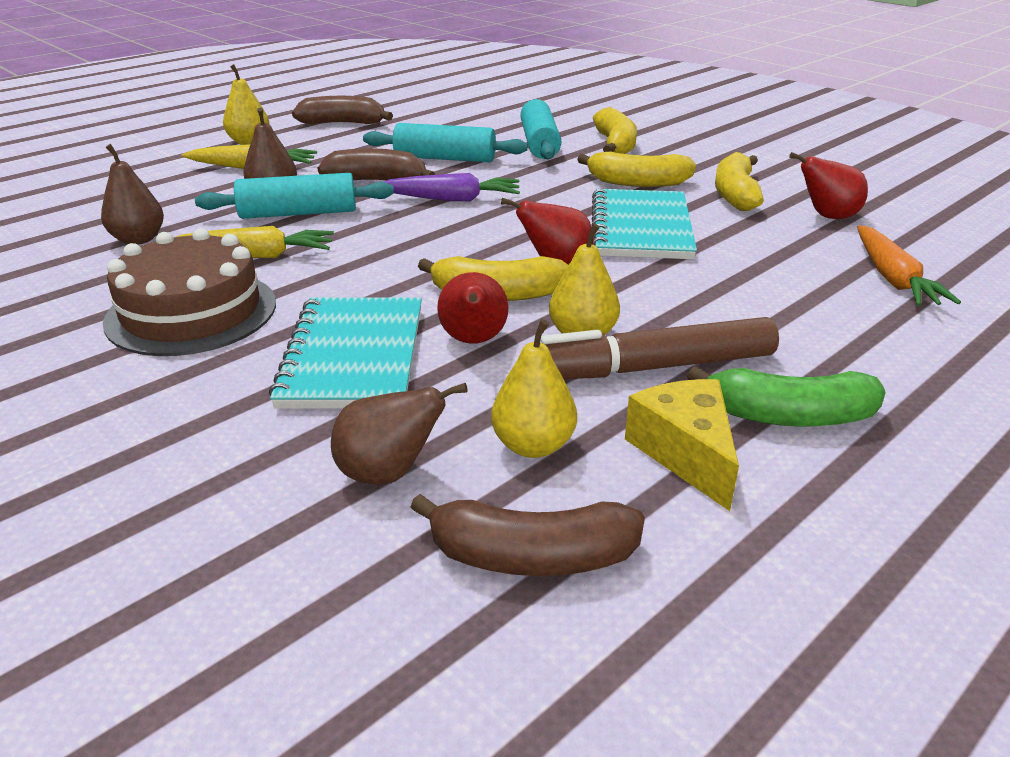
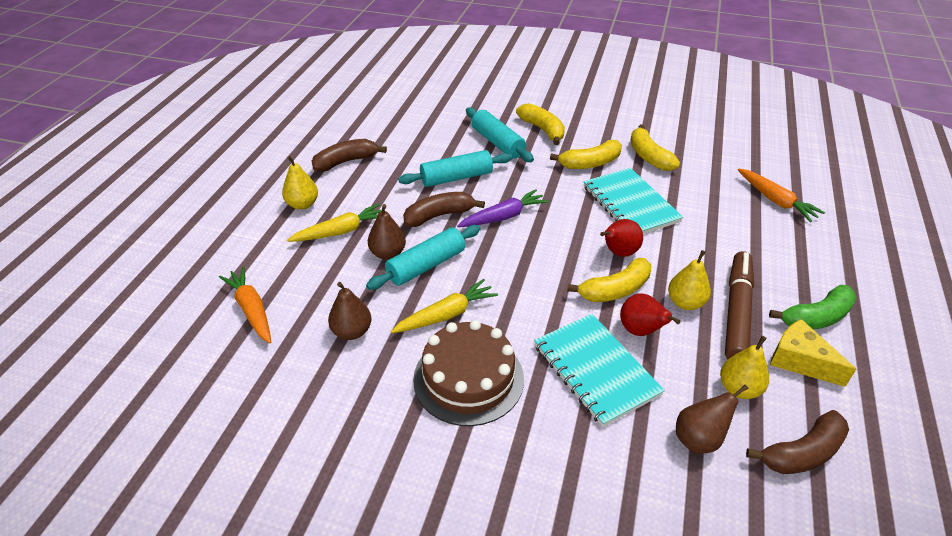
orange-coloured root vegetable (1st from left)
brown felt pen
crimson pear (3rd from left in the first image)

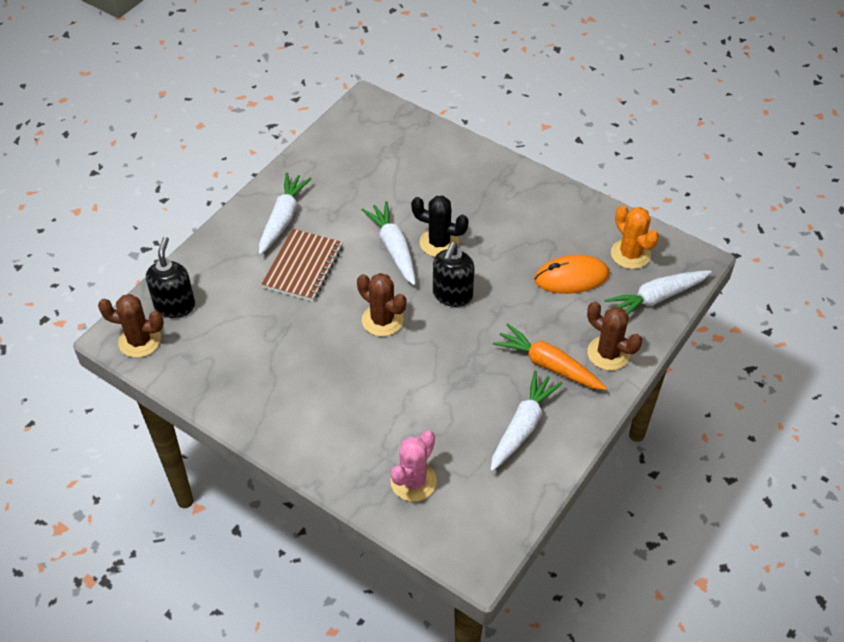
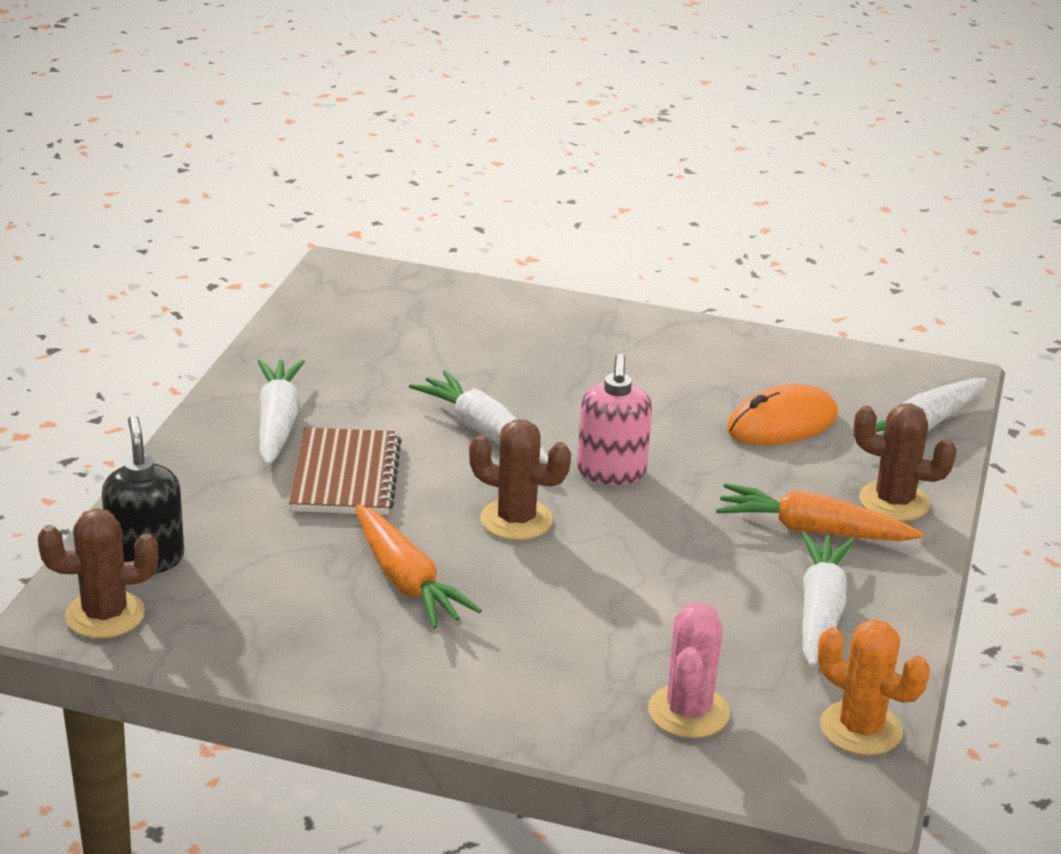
orange-coloured root vegetable (1st from left)
pink soap dispenser
orange-coloured saguaro cactus
ebony saguaro cactus

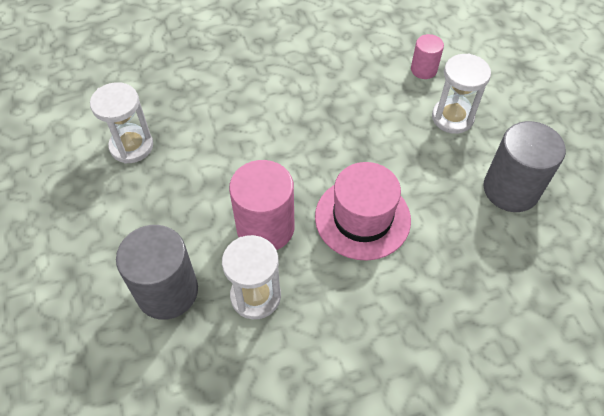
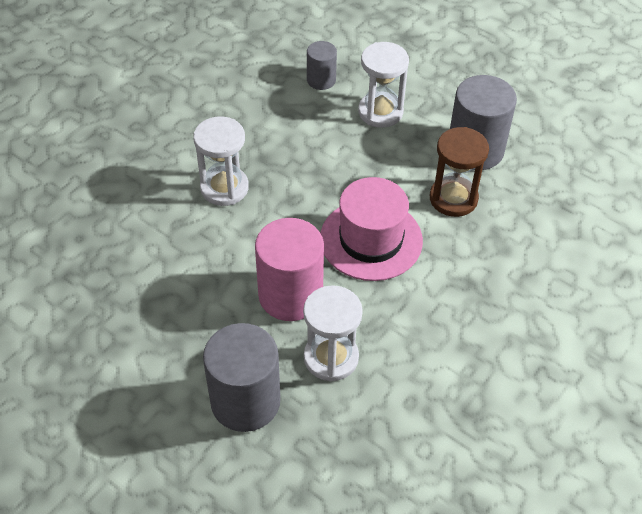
white sand timer (1st from left)
grey cylinder (2nd from left)
brown sand timer

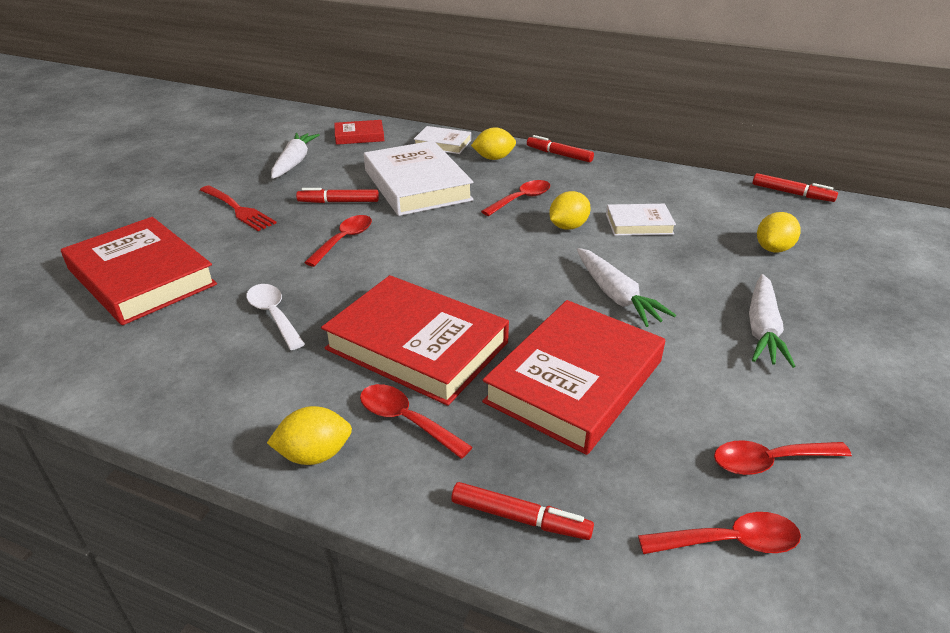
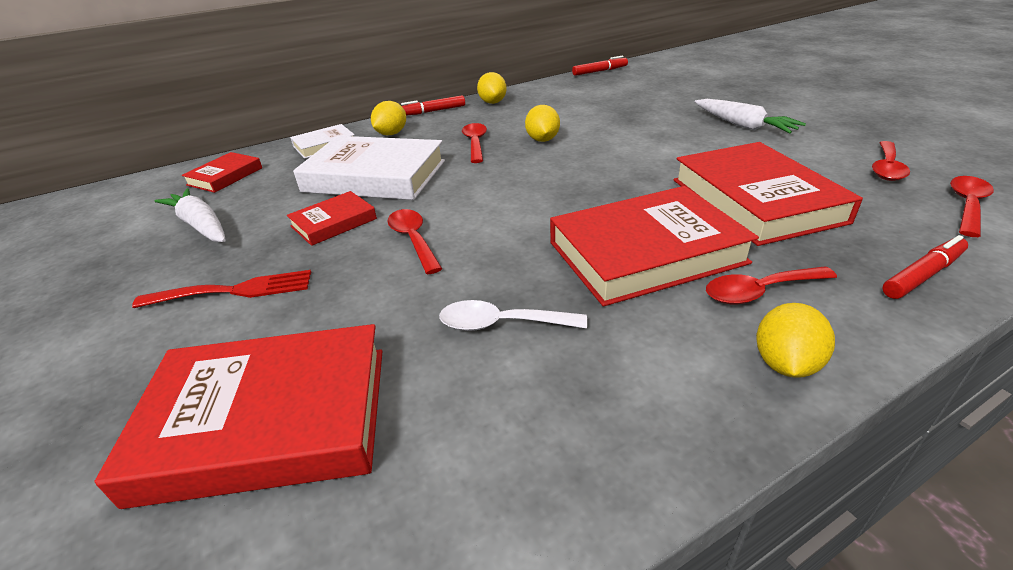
crimson hardcover (3rd from left)
yellow citrus fruit (2nd from left)
white root vegetable (2nd from left in the first image)
white hardcover (3rd from left in the first image)

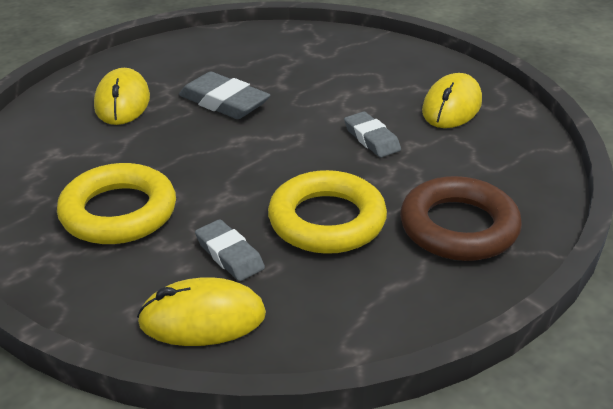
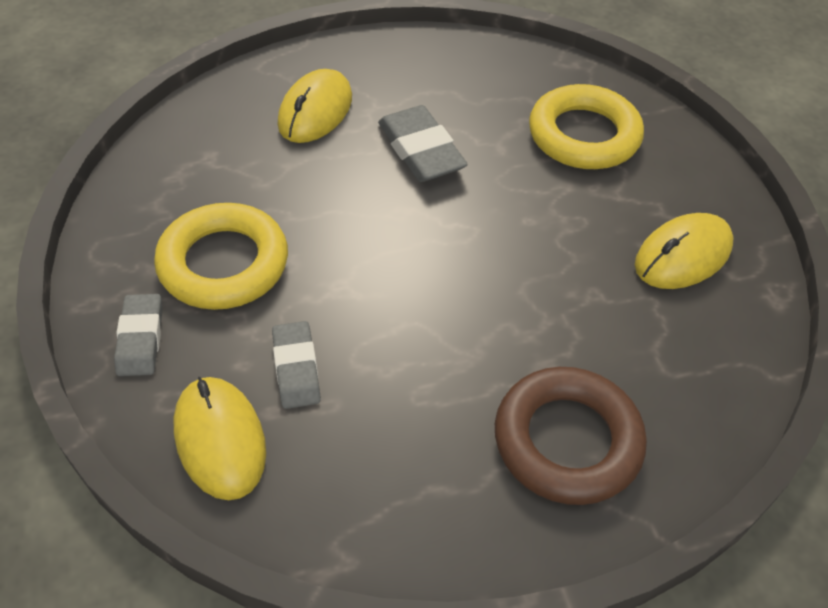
grey eraser (1st from left)
yellow mouse (1st from left)
yellow hoop (2nd from left)

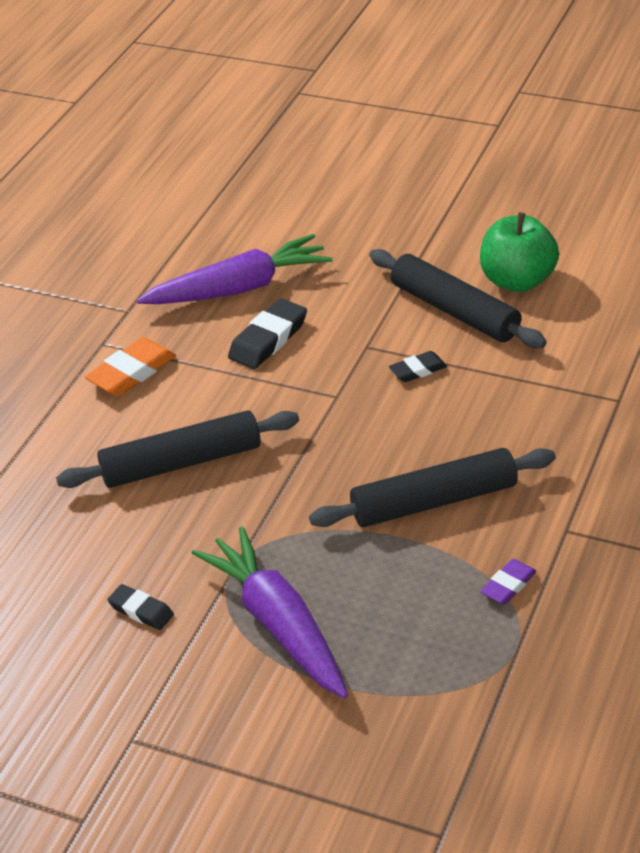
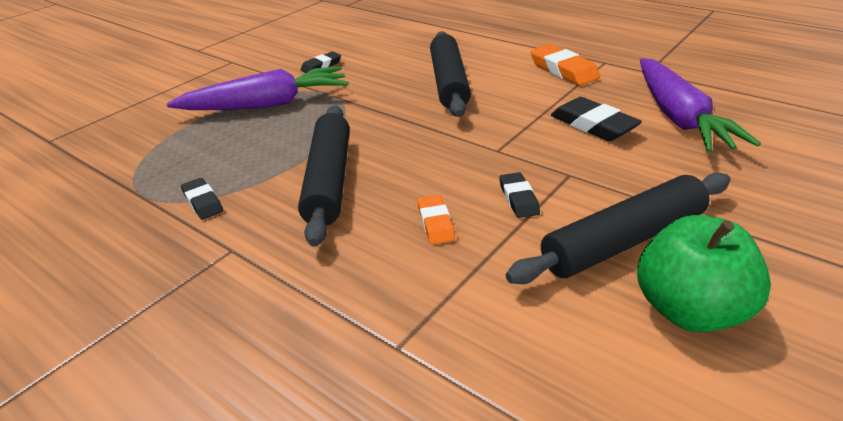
ebony eraser (1st from left)
orange-coloured eraser (1st from left)

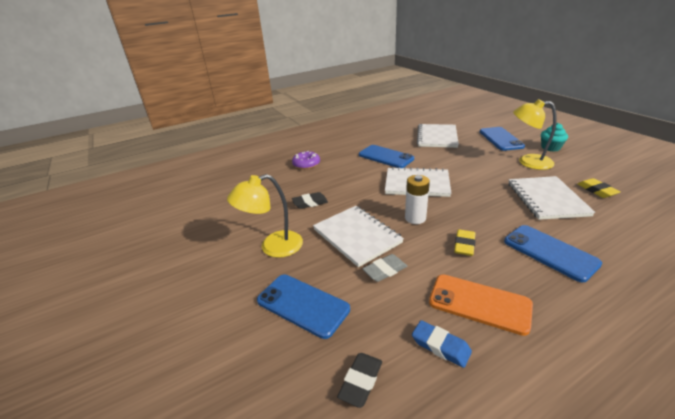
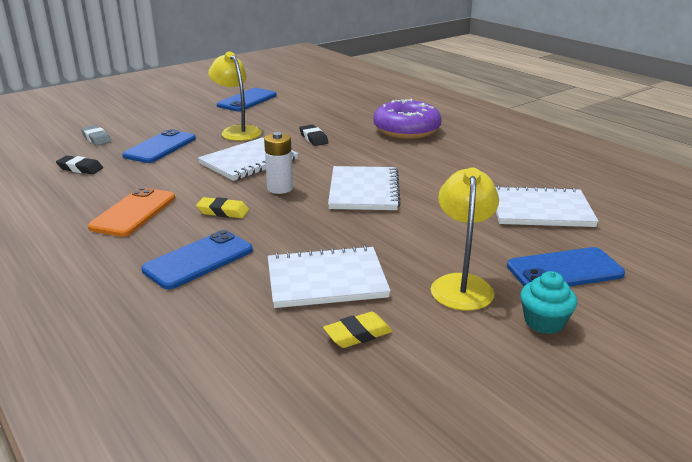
grey eraser
blue phone (3rd from left)
violet donut
blue eraser

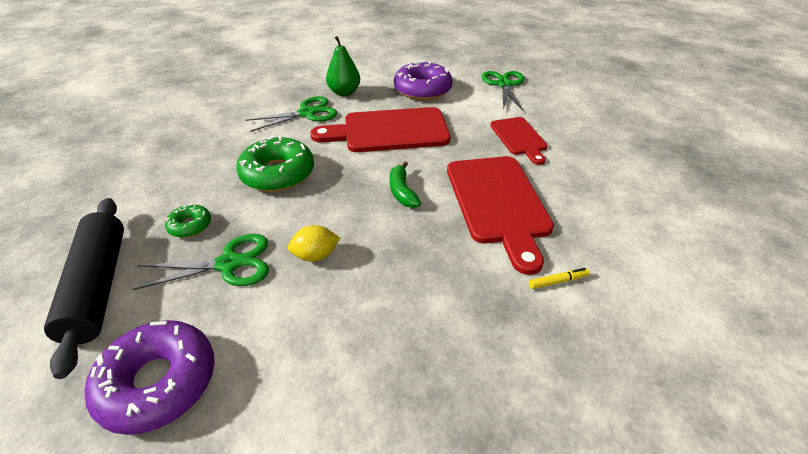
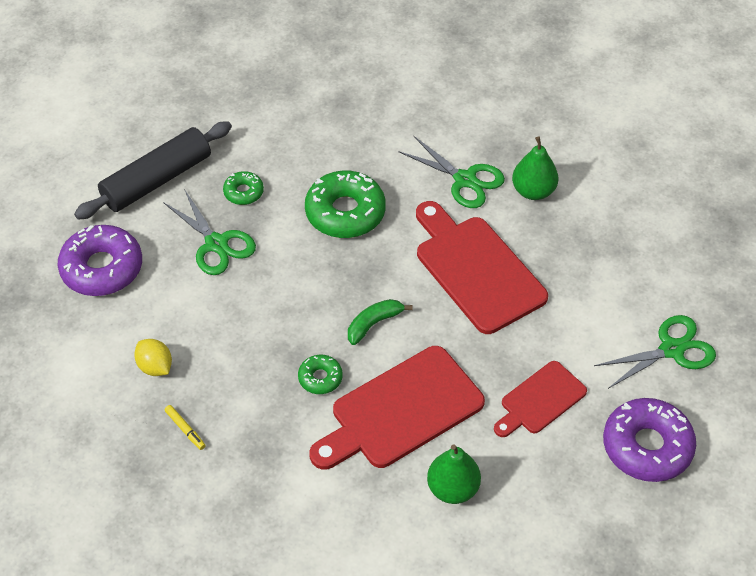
yellow citrus fruit
yellow felt pen
leaf-green donut (2nd from left)
leaf-green pear (1st from left)
violet donut (2nd from left)

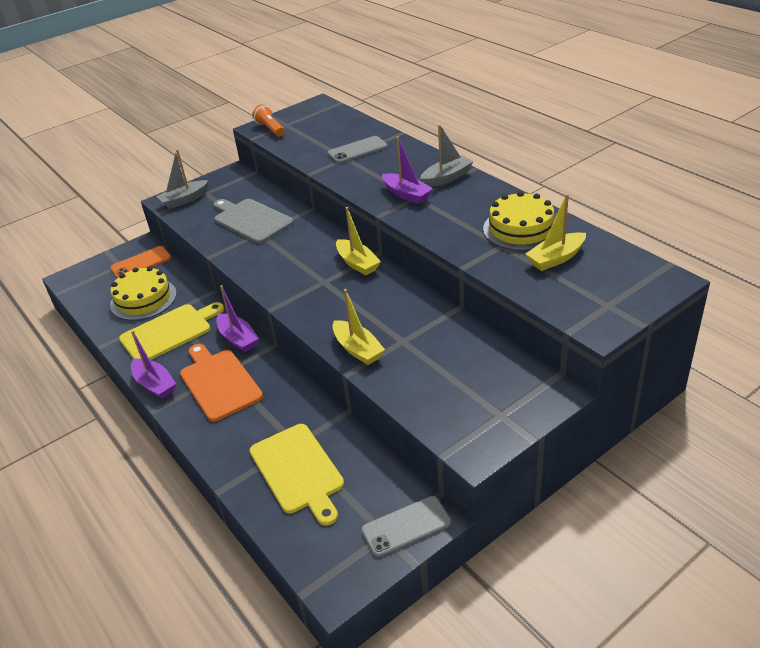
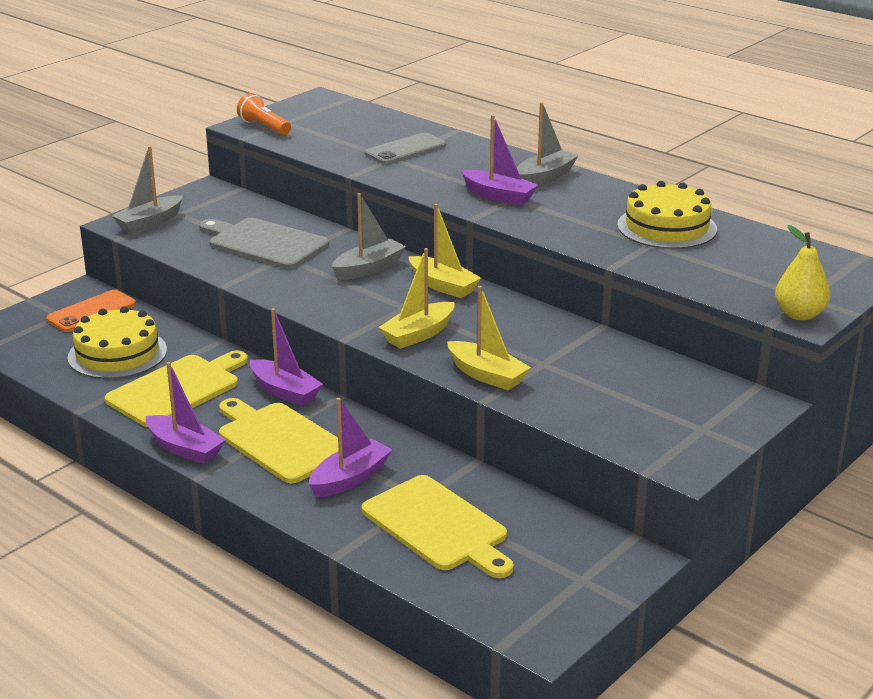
yellow chopping board (2nd from left)
violet sailboat (3rd from left)
grey sailboat (2nd from left)
yellow sailboat (1st from left)
yellow pear
grey phone (2nd from left in the first image)

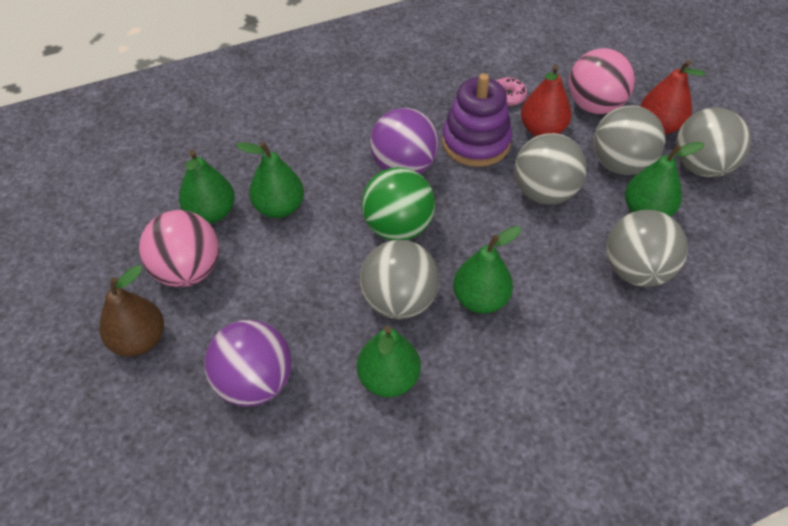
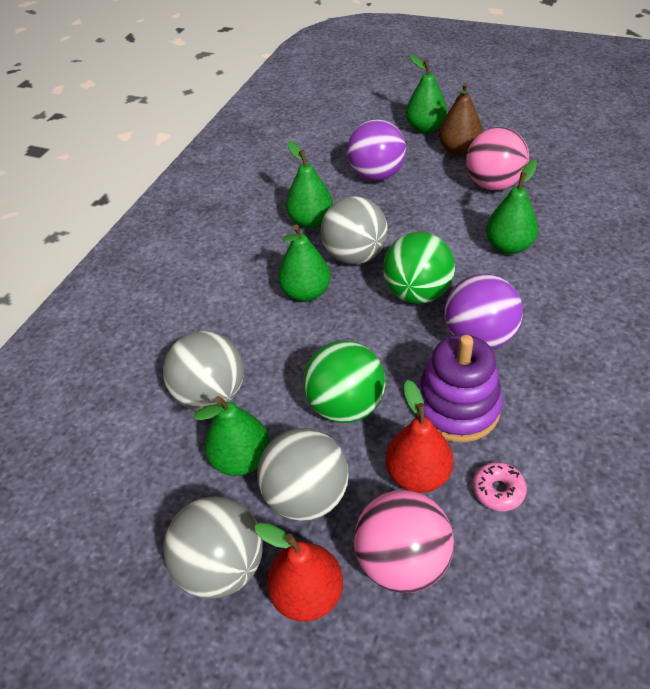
leaf-green ball (1st from left)
leaf-green pear (4th from left)

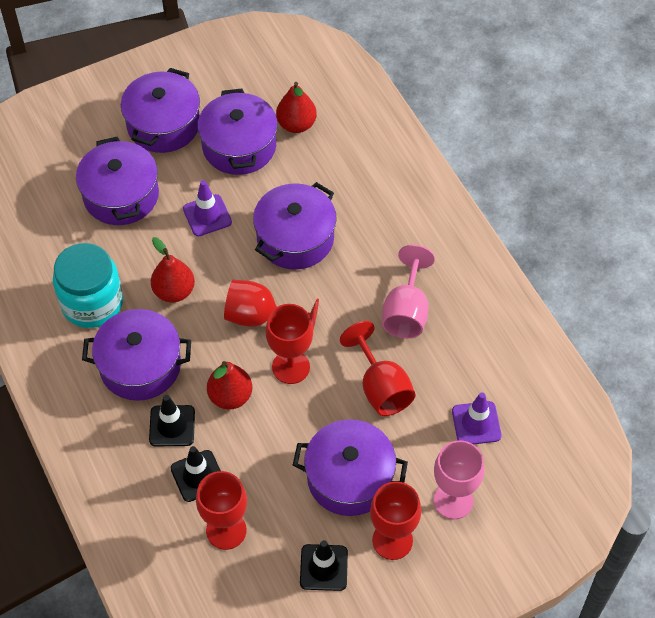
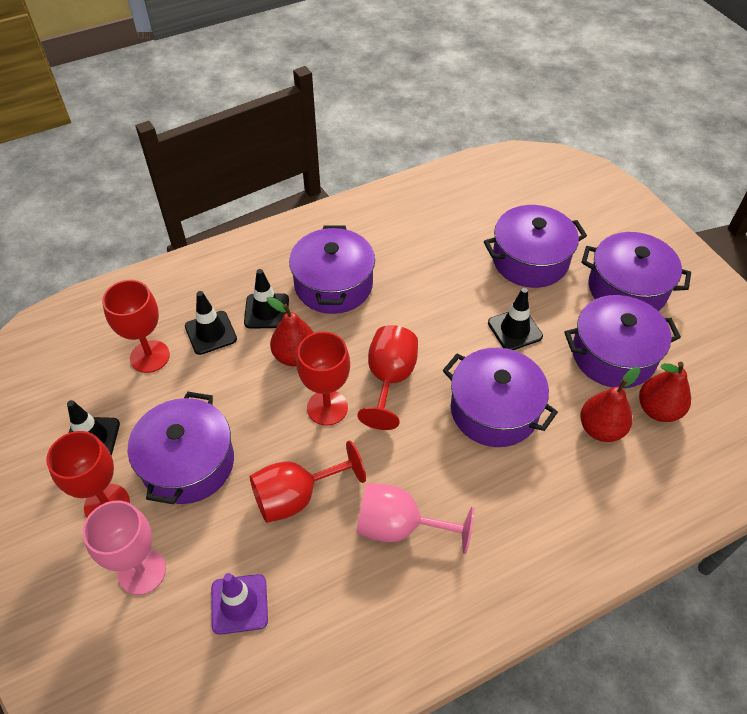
ebony traffic cone (4th from left)
crimson pear (2nd from left)
aqua preserve jar

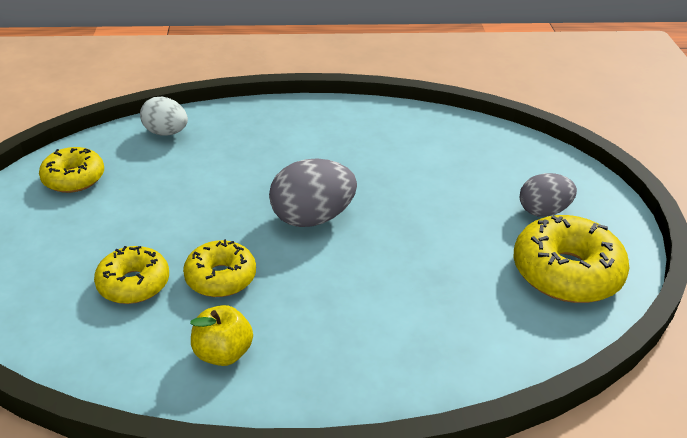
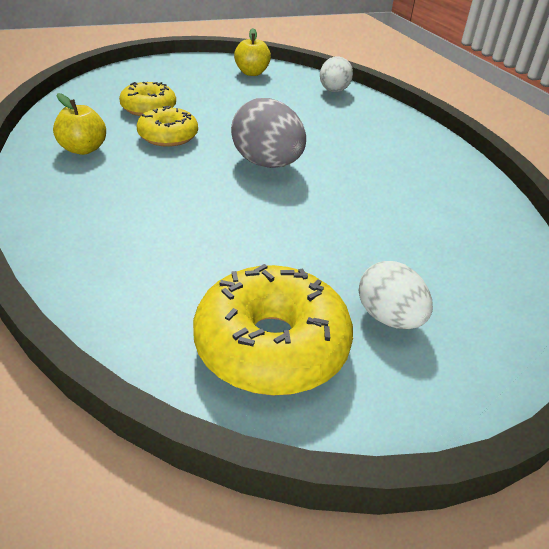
yellow apple (2nd from left)
white toy egg (2nd from left)

